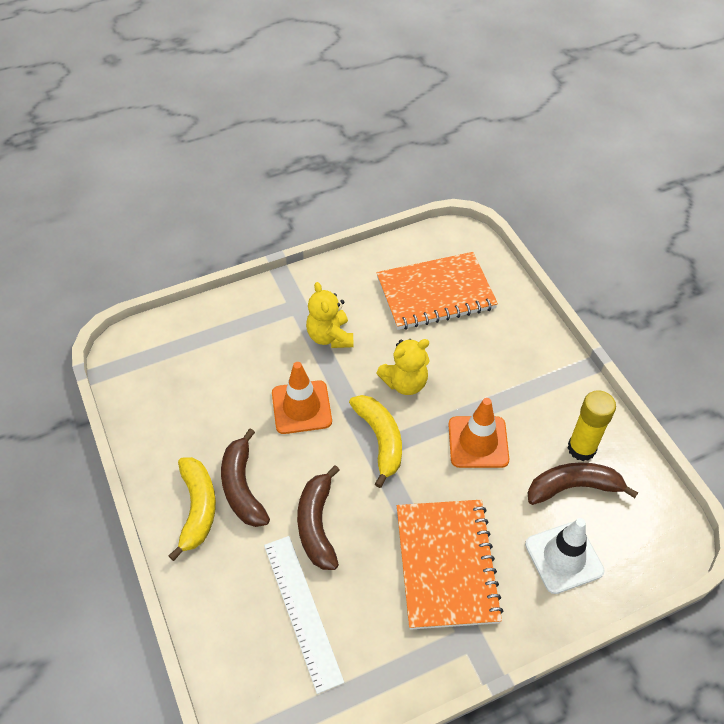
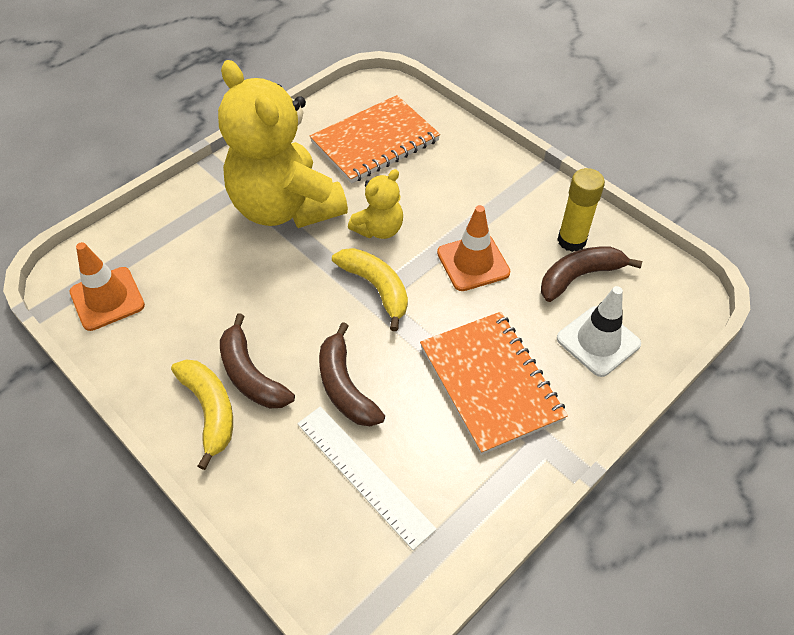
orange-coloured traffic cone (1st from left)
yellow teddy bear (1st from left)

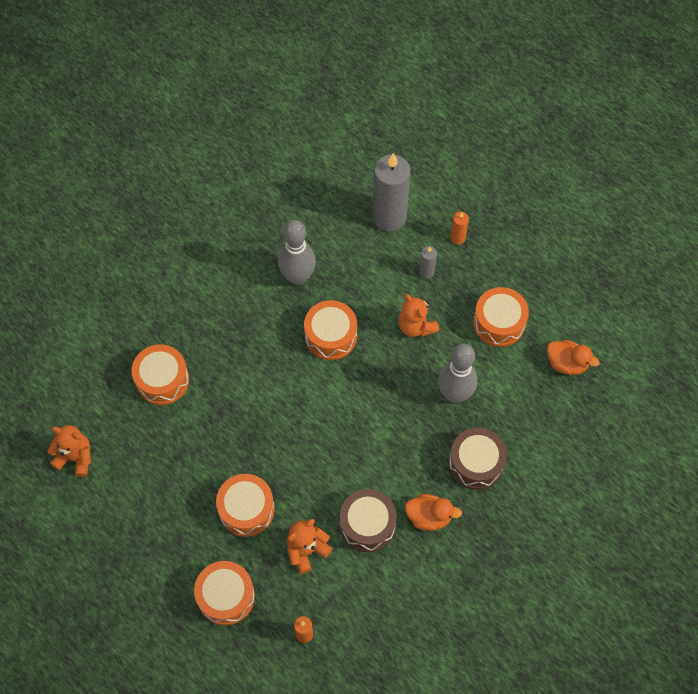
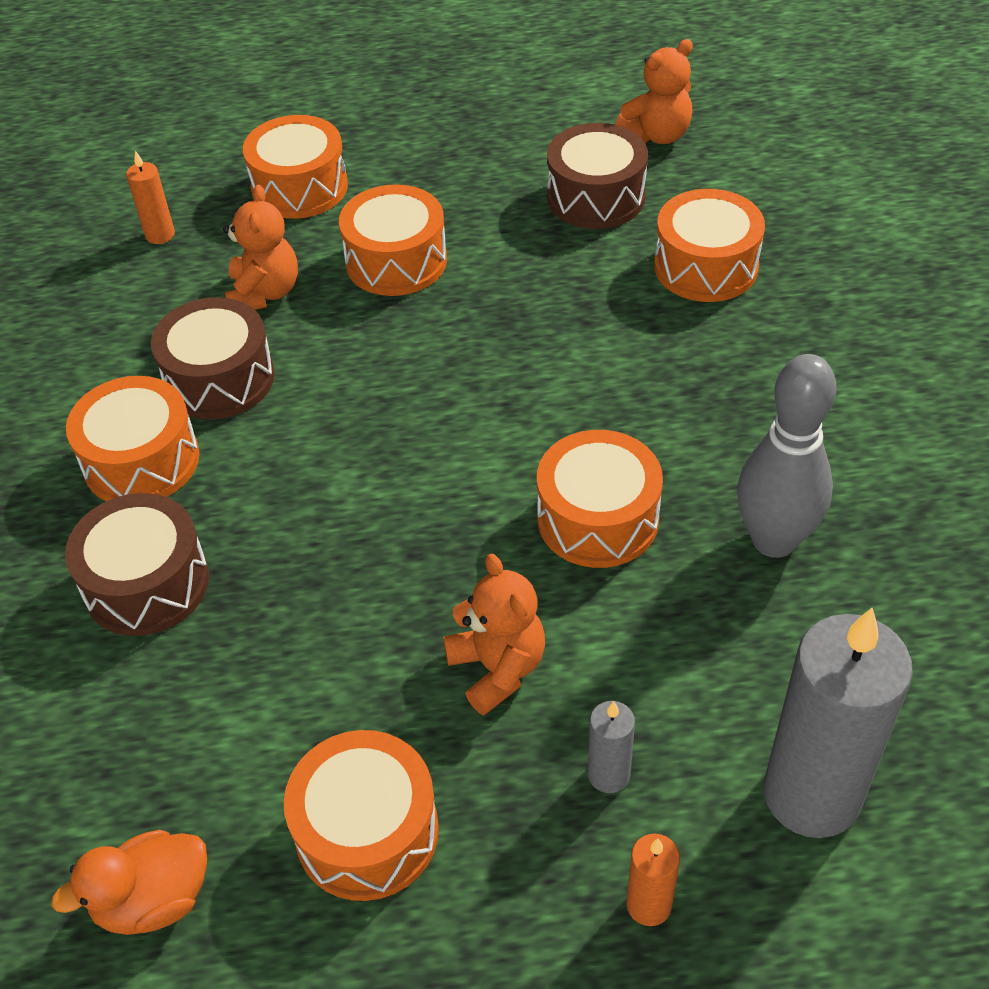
orange-coloured snare drum (1st from left)
orange-coloured teddy bear (2nd from left)
brown snare drum (3rd from left)
grey skittle (2nd from left in the first image)

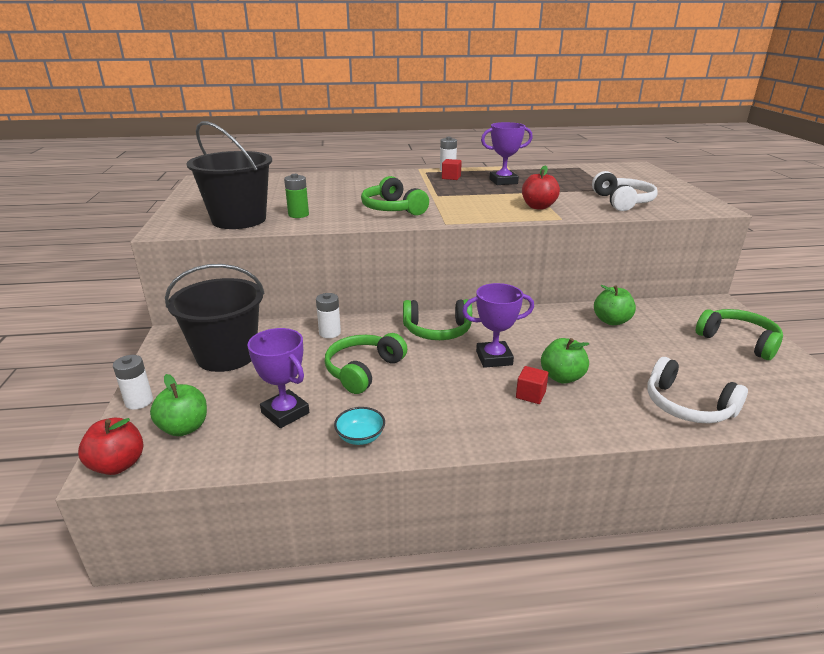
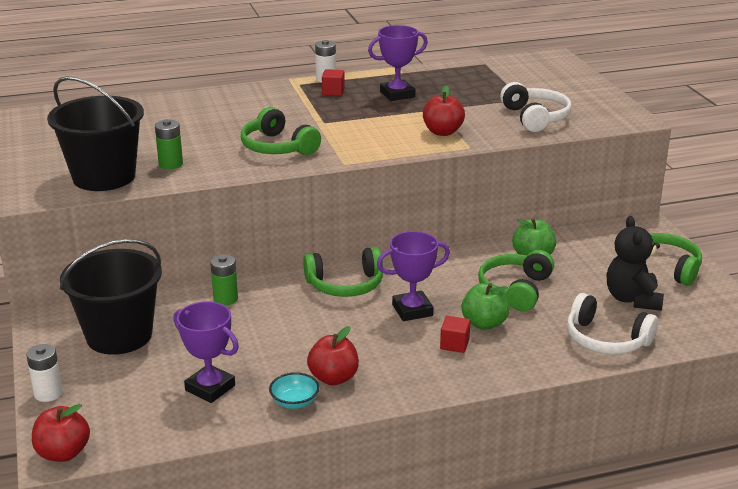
leaf-green AA battery (2nd from left)
crimson apple (2nd from left)
leaf-green headset (3rd from left)
ebony teddy bear
leaf-green apple (1st from left in the first image)

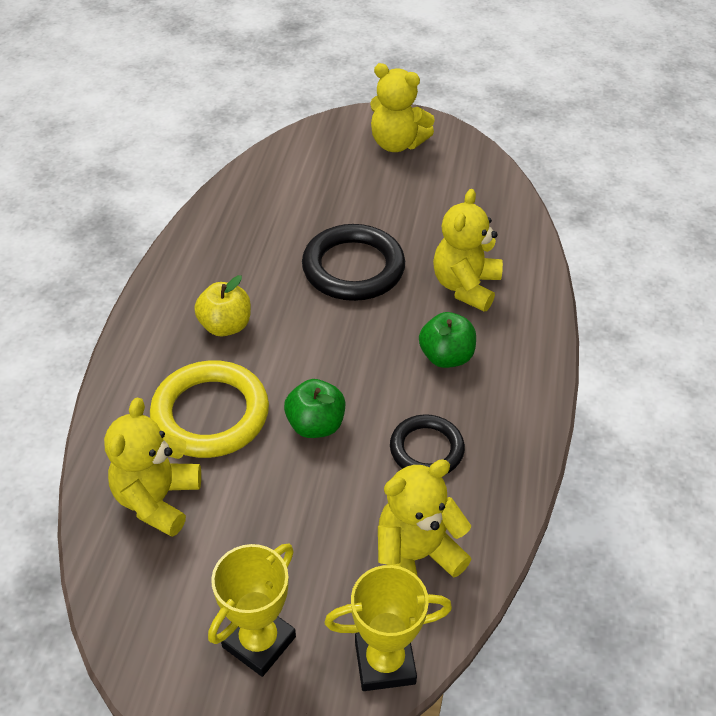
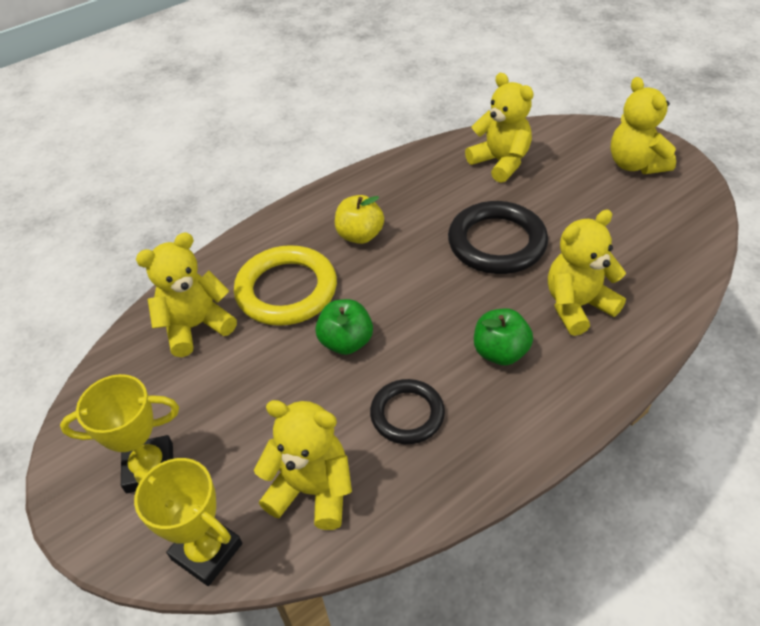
yellow teddy bear (3rd from left)

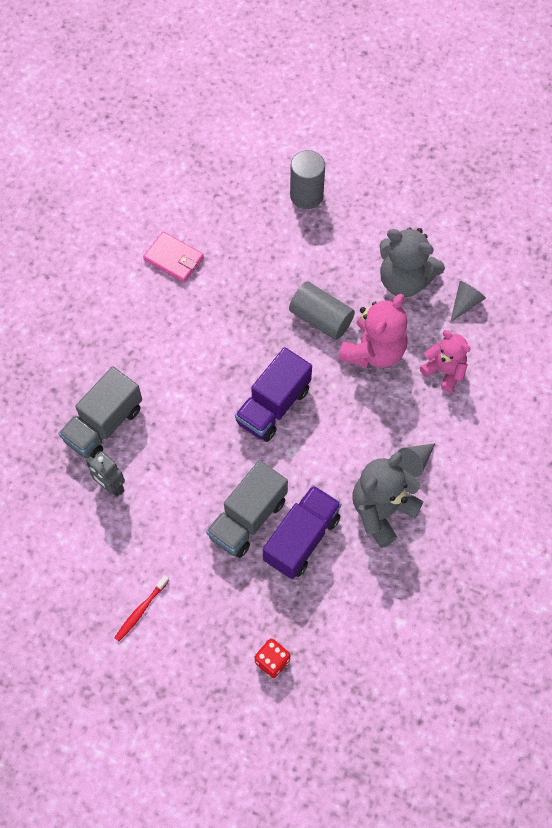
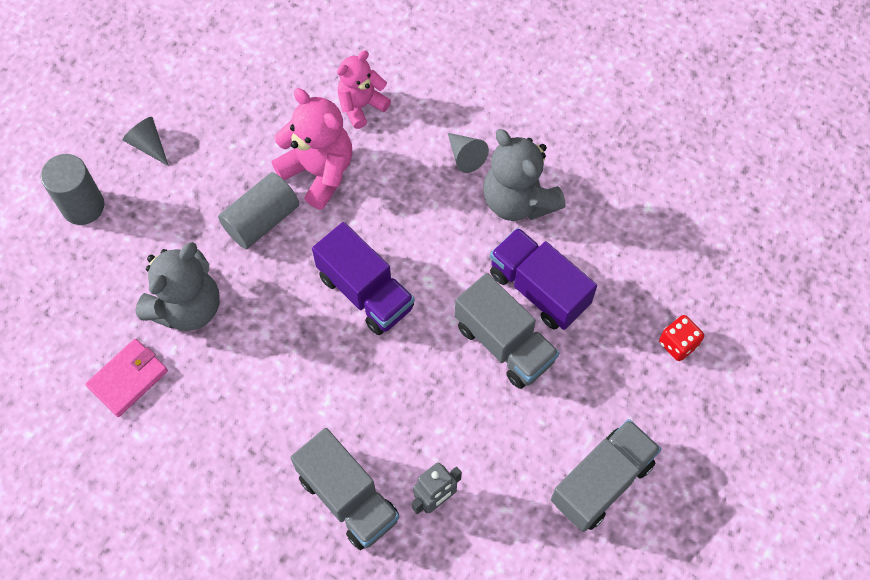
grey cone shape (1st from left)
grey teddy bear (1st from left)
grey toy truck (3rd from left)

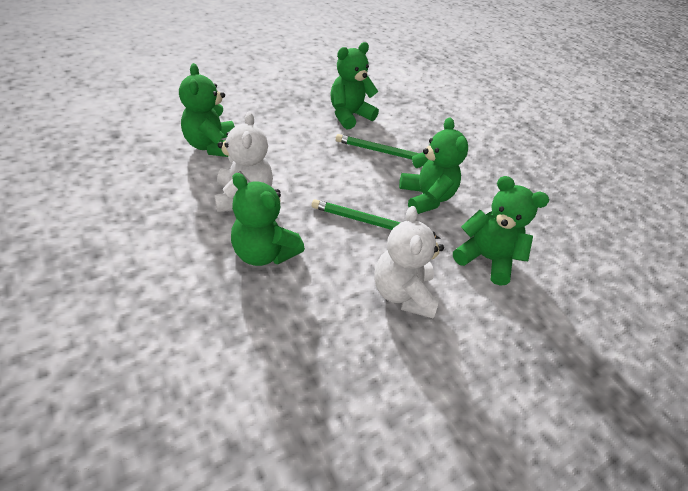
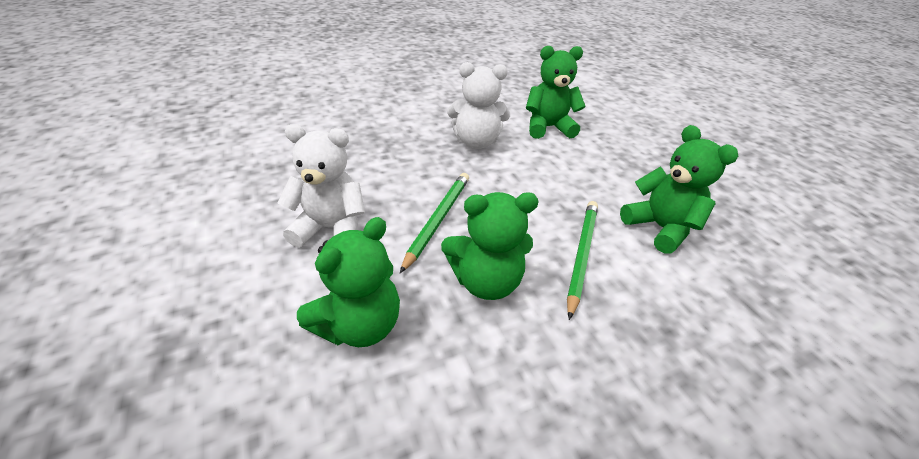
leaf-green teddy bear (2nd from left in the first image)

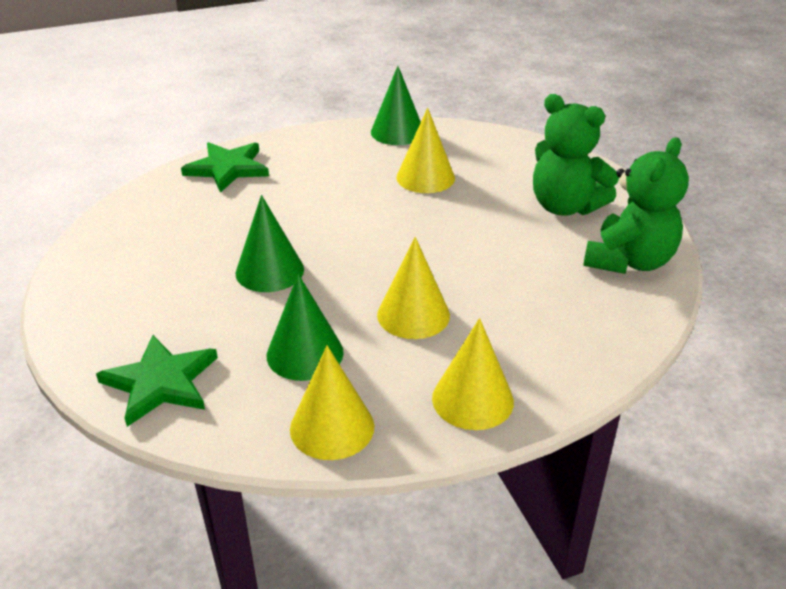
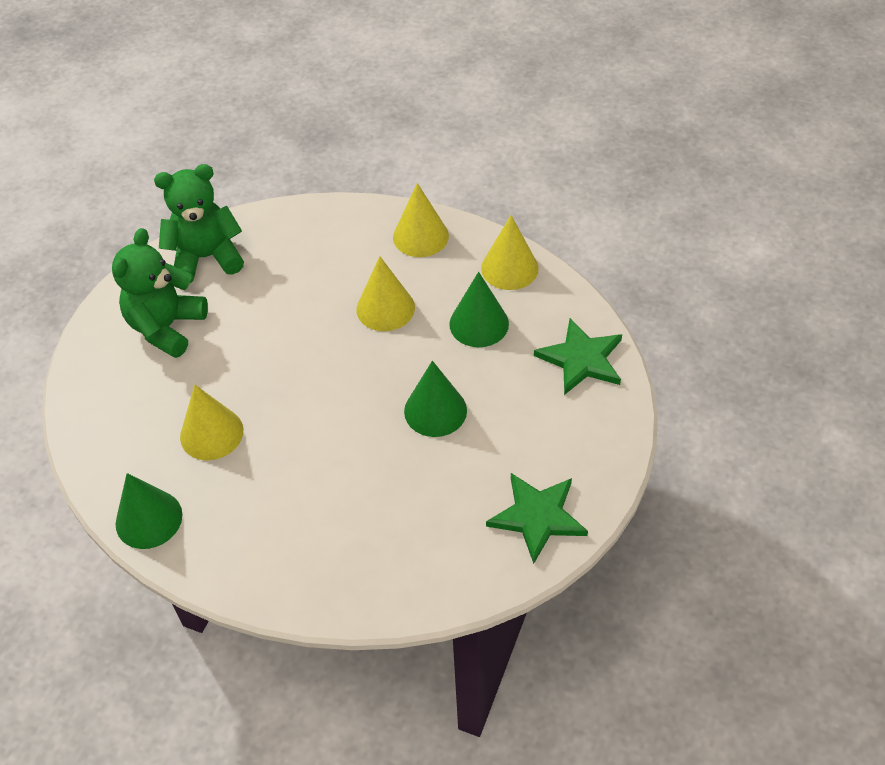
leaf-green teddy bear (1st from left)
leaf-green star shape (1st from left)

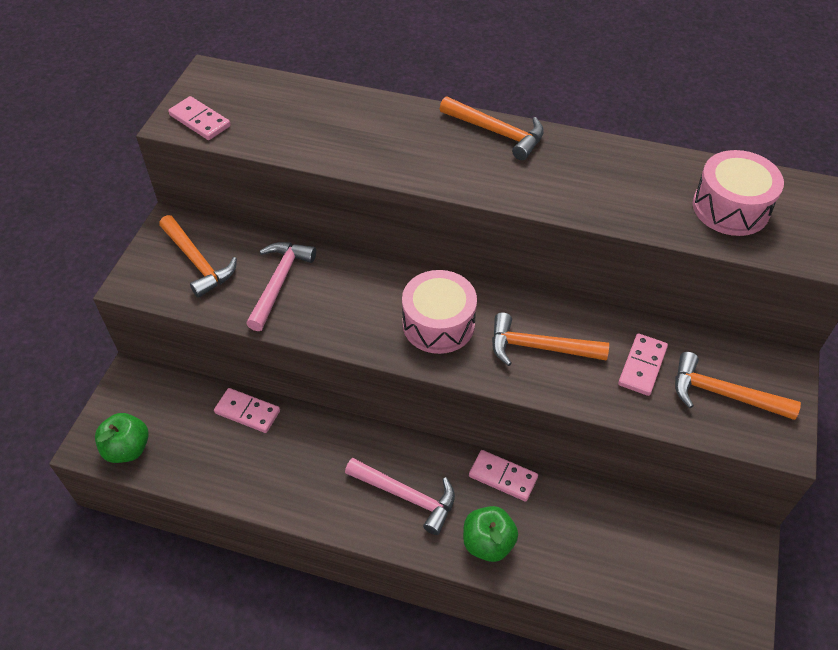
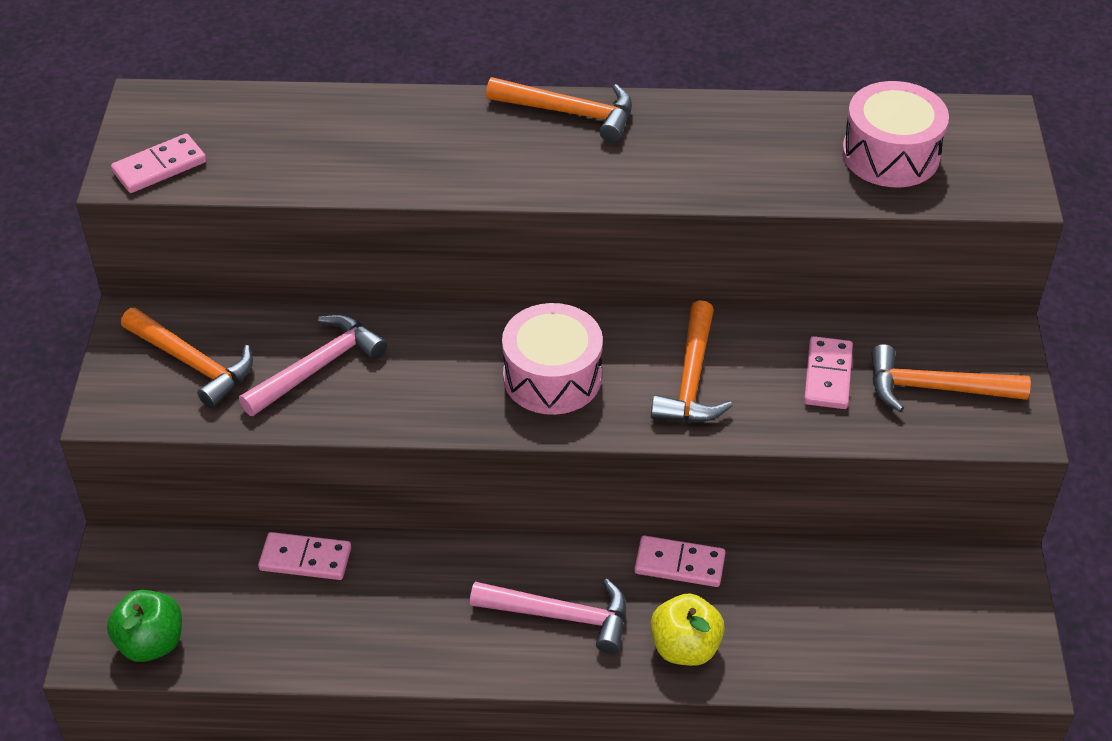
pink domino (1st from left)
pink carpenter's hammer (1st from left)
orange-coloured carpenter's hammer (3rd from left)
yellow apple

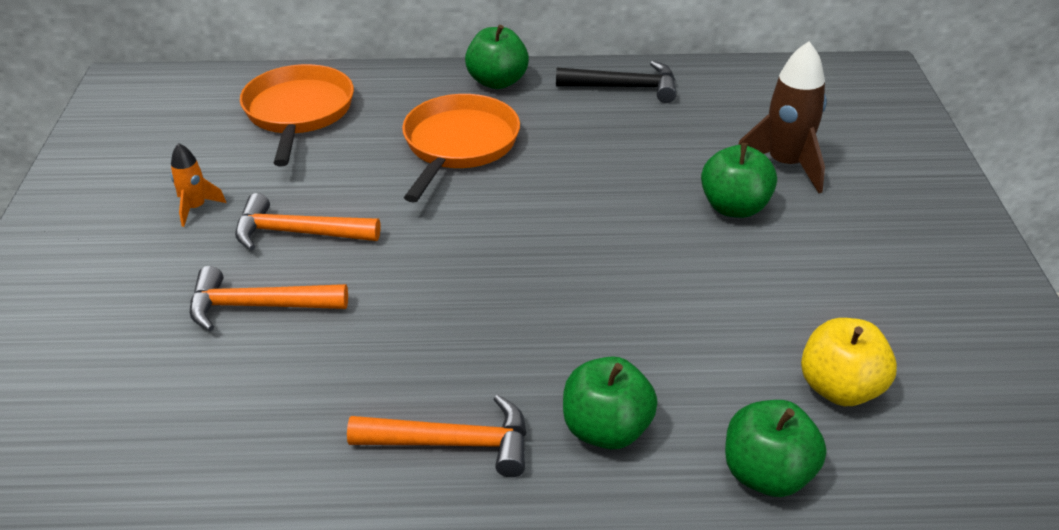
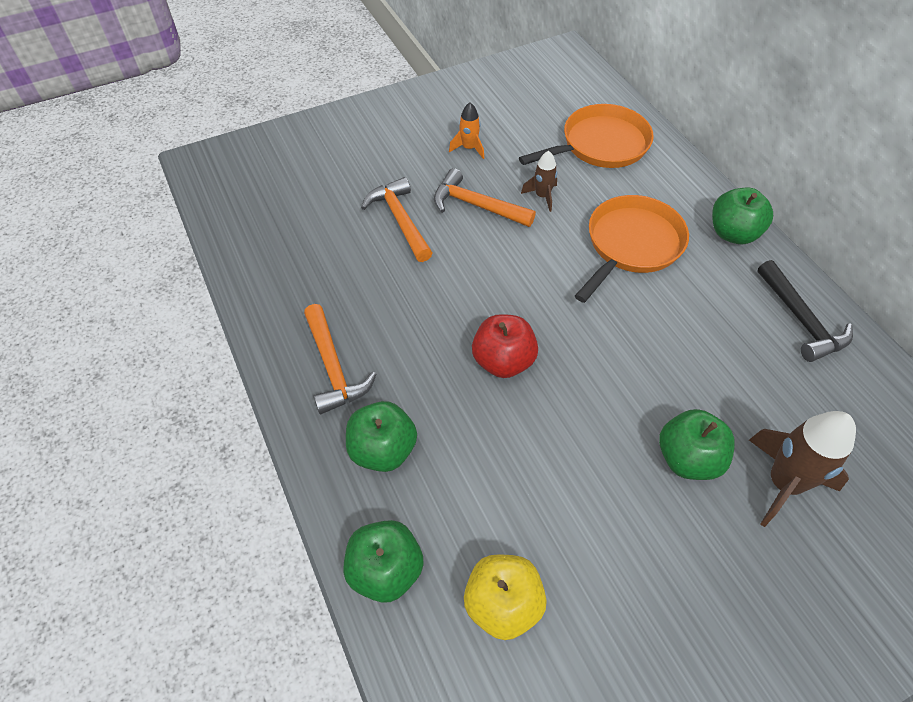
orange-coloured carpenter's hammer (3rd from left)
crimson apple
brown rocket (1st from left)
orange-coloured frying pan (2nd from left)

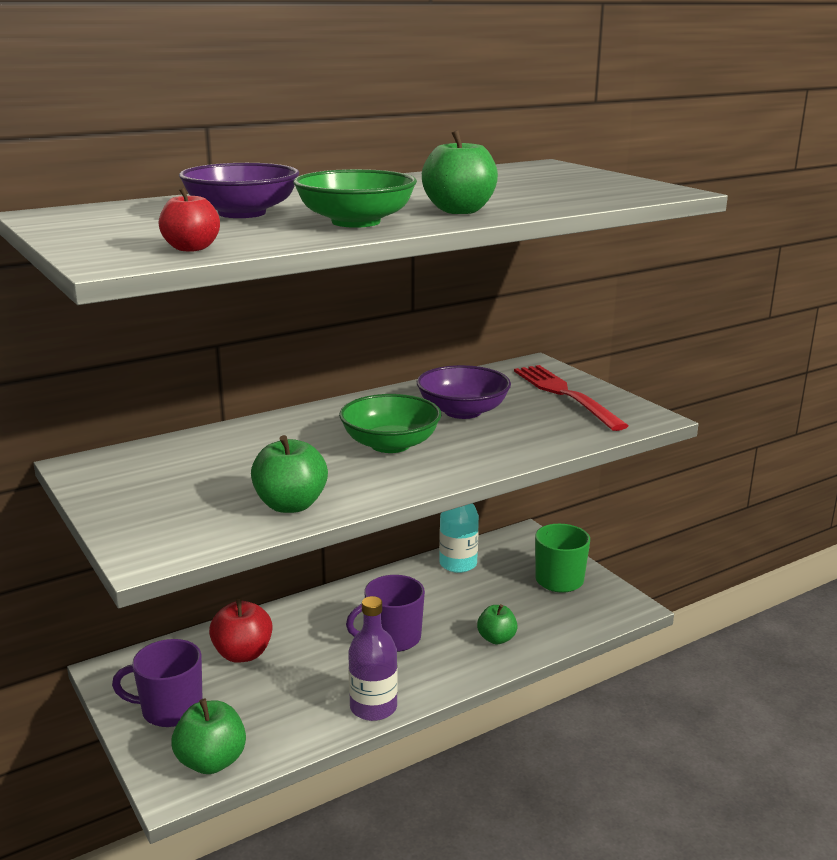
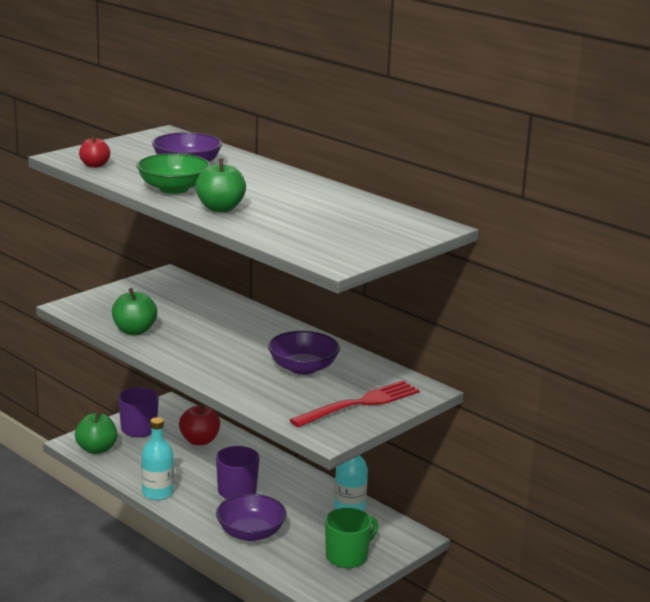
aqua flask (1st from left)
violet serving bowl (2nd from left)
leaf-green serving bowl (2nd from left in the first image)

